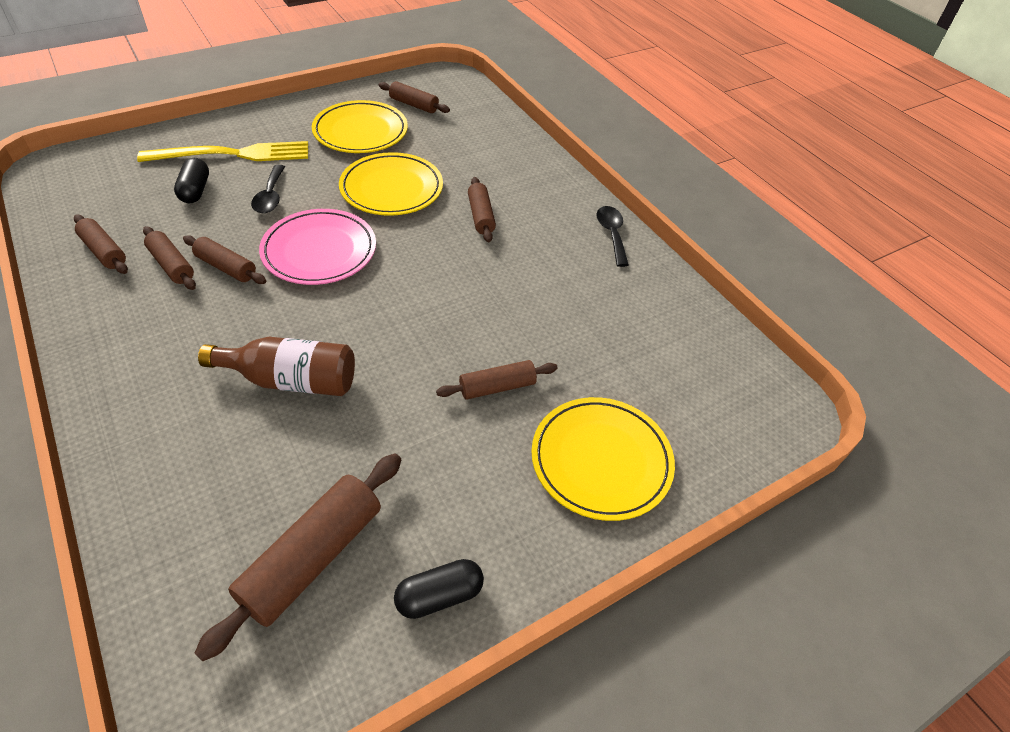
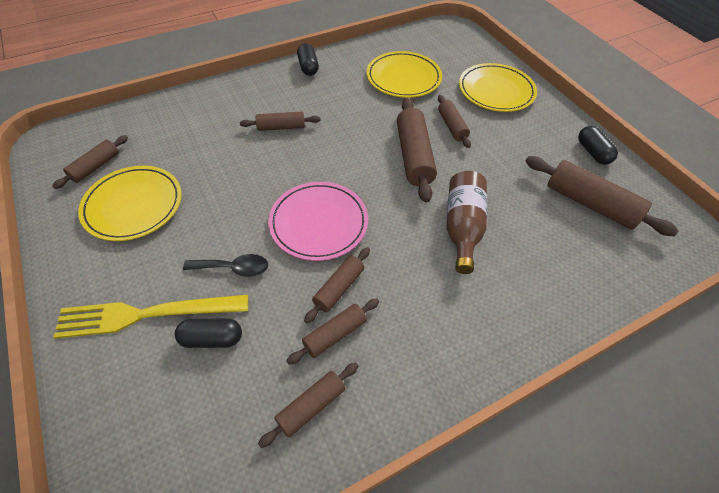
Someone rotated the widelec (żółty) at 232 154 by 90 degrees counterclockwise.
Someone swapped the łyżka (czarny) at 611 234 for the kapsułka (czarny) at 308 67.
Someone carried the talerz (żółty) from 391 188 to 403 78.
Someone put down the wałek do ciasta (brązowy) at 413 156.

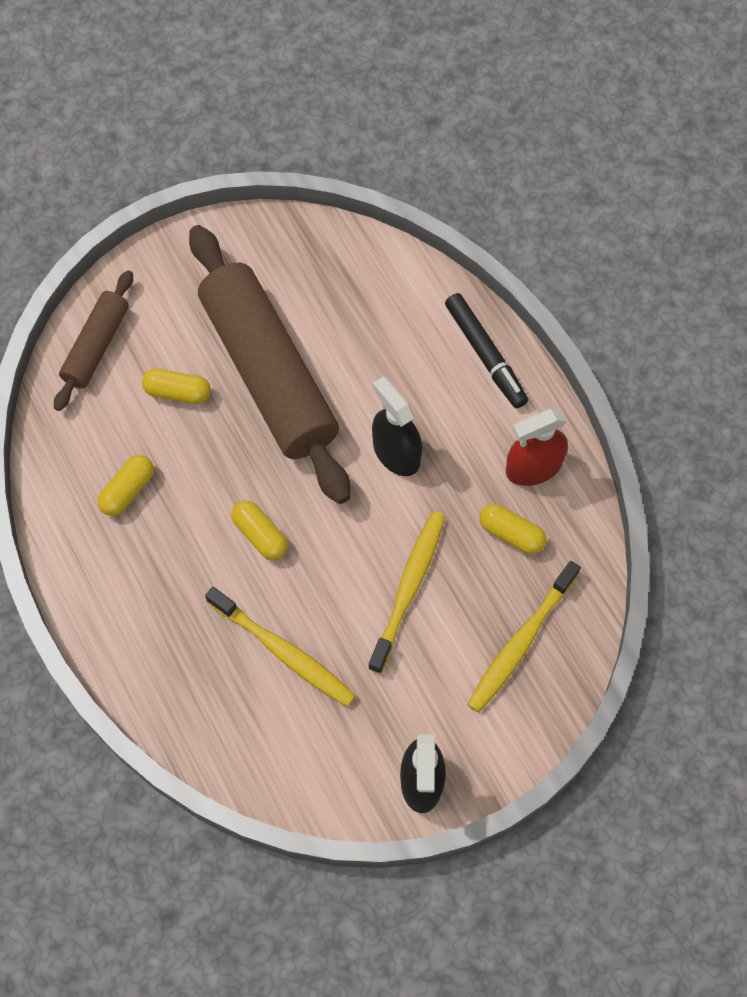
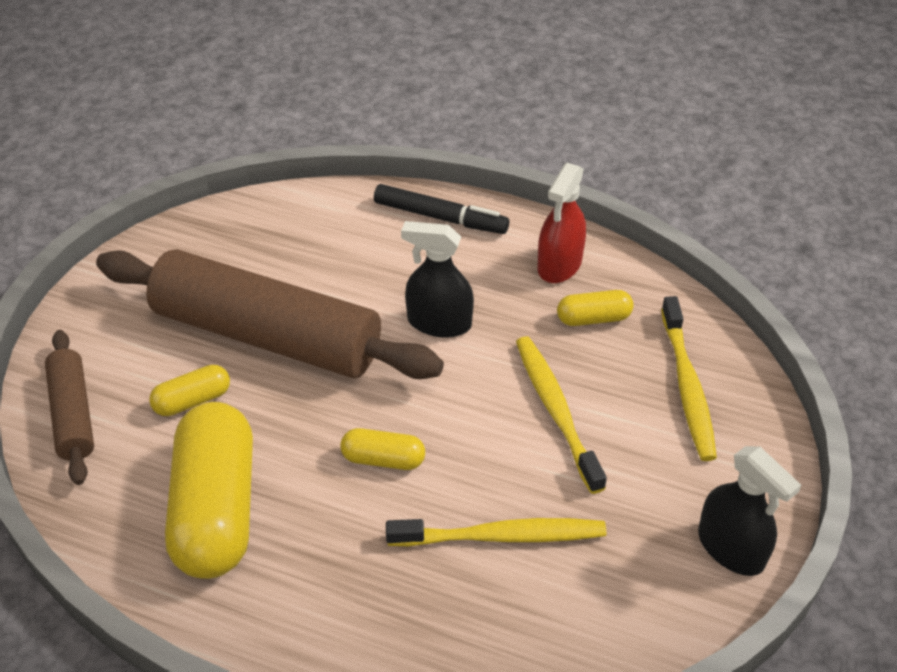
Someone scaled the kapsułka (żółty) at 128 490 by 2.17.

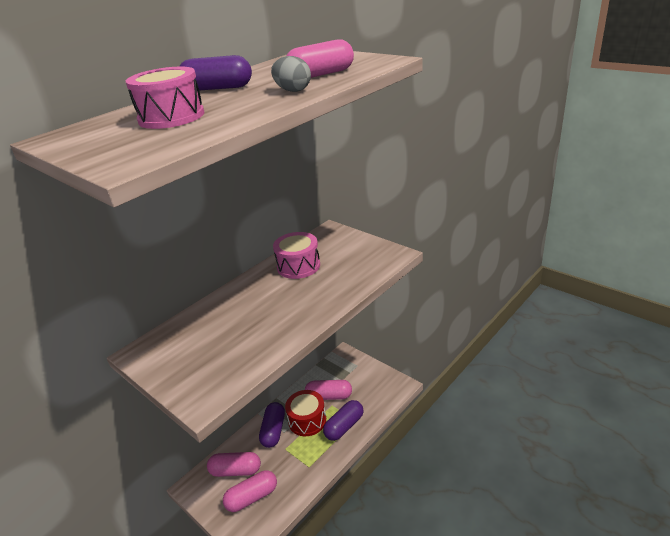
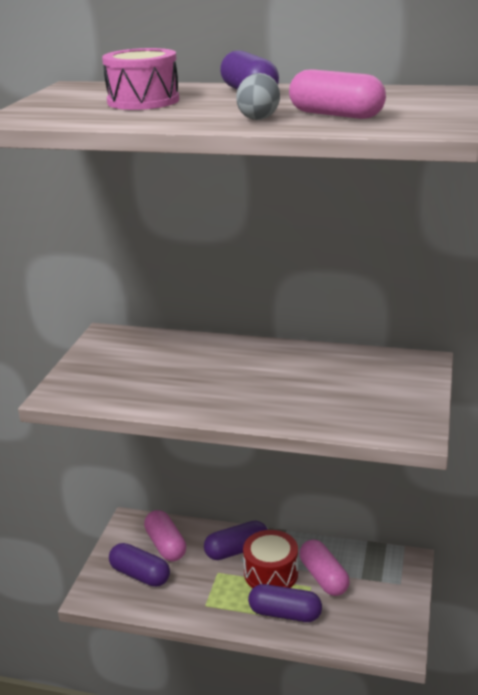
Someone repainted the kapsułka (różowy) at 252 497, which became the kapsułka (fioletowy) at 140 574.
Someone took away the bęben (różowy) at 298 266.

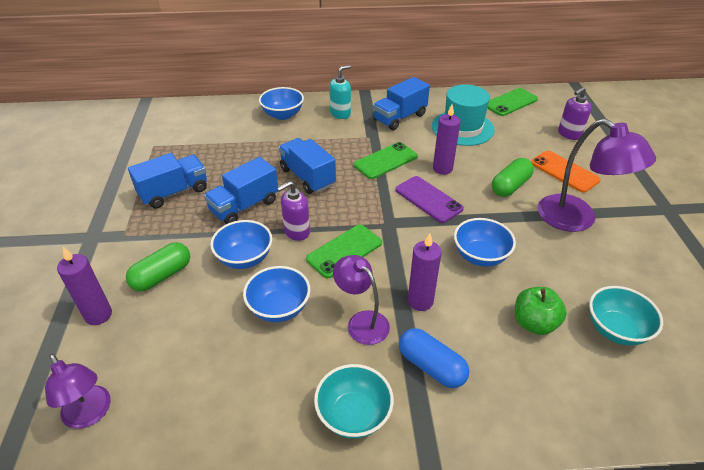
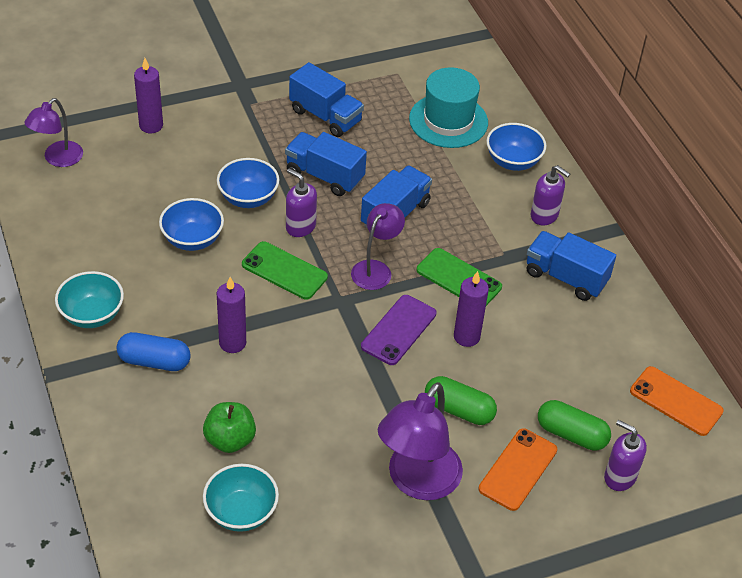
Someone rotated the kapsułka (niebieski) at 431 366 by 75 degrees clockwise.
Someone carried the lampka (fioletowy) from 362 322 to 375 269.
Someone carried the kapelusz (turkusowy) from 462 128 to 448 121.
Someone repainted the dozownik mydła (turkusowy) at 340 113, which became the dozownik mydła (fioletowy) at 544 215.
Someone carried the kapsułka (zielony) from 162 276 to 571 434.
Someone repainted the telefon (zielony) at 510 102, which became the telefon (pomarańczowy) at 676 401.
Someone took away the miska (niebieski) at 480 256.

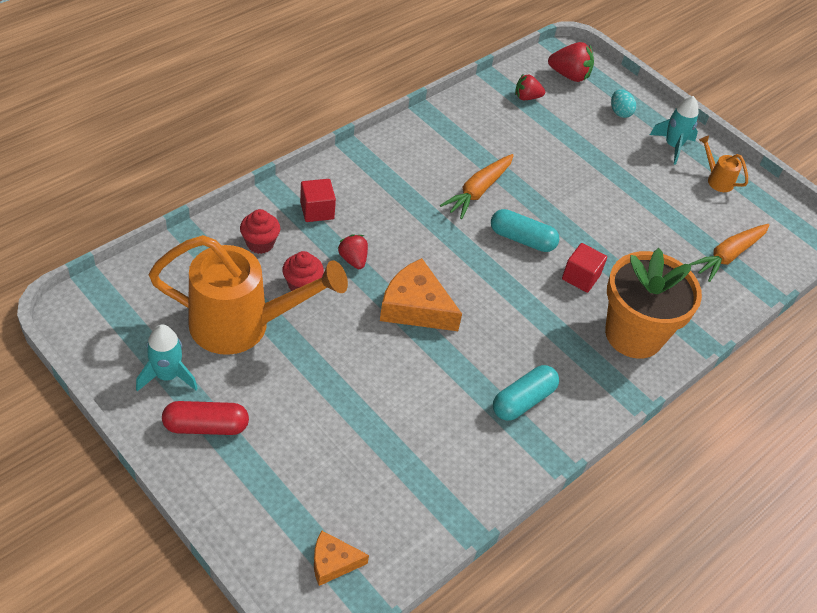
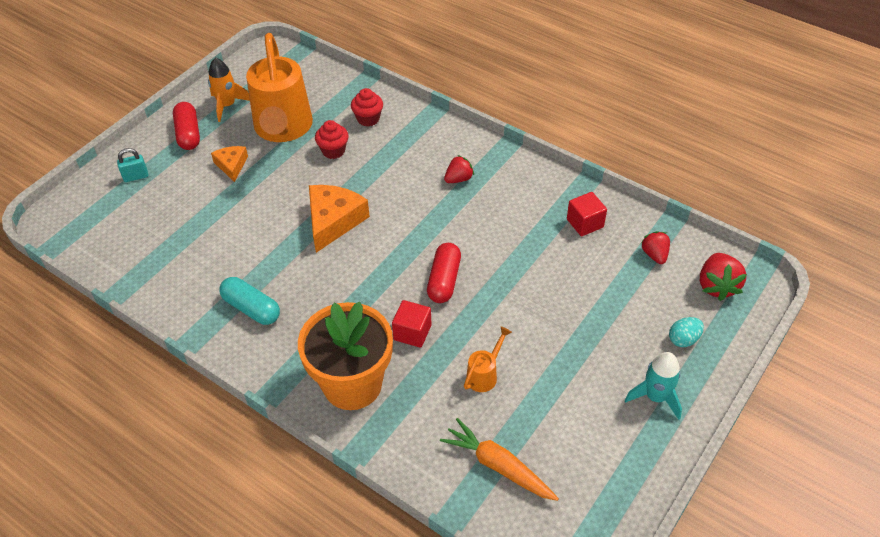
Someone put down the kłódka (turkusowy) at 136 177.
Someone repainted the rakieta (turkusowy) at 167 376, which became the rakieta (pomarańczowy) at 227 105.
Someone carried the ser (pomarańczowy) from 333 562 to 232 165.
Someone repainted the kapsułka (turkusowy) at 522 239, which became the kapsułka (czerwony) at 444 280.
Someone carried the truskawka (czerwony) from 353 260 to 458 179.
Someone carried the konewka (pomarańczowy) from 717 179 to 484 375.
Someone carried the sześcian (czerwony) from 317 210 to 585 223.
Someone took away the marchewka (pomarańczowy) at 478 191.

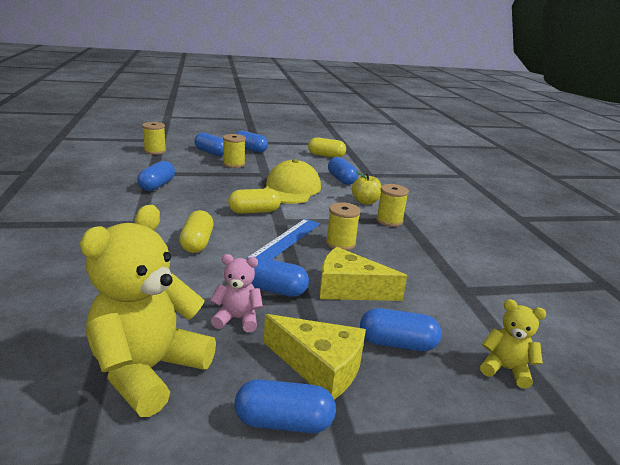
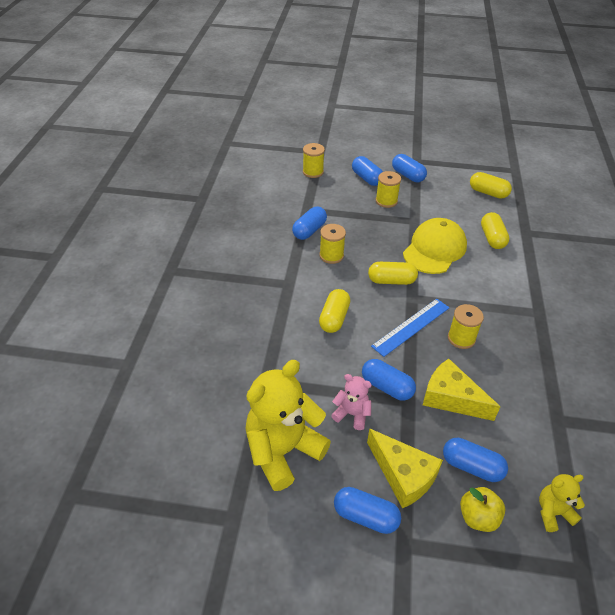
Someone carried the szpulka (żółty) from 389 221 to 331 255.
Someone carried the jabłko (żółty) from 365 202 to 478 517.
Someone repainted the kapsułka (niebieski) at 341 179, which became the kapsułka (żółty) at 492 238.
Someone rotated the miś (żółty) at 505 369 by 60 degrees counterclockwise.

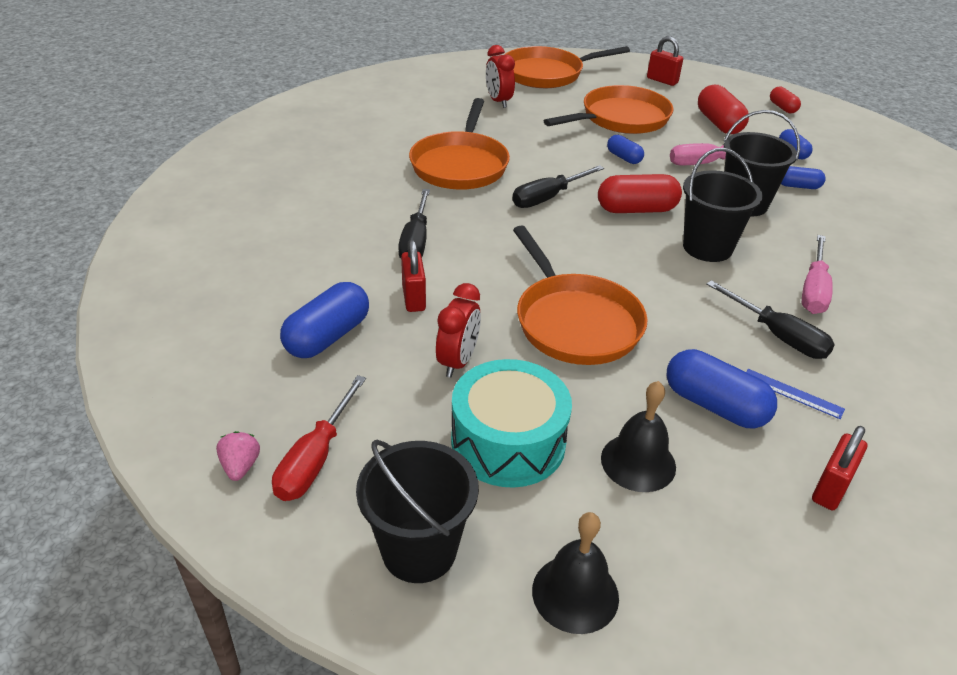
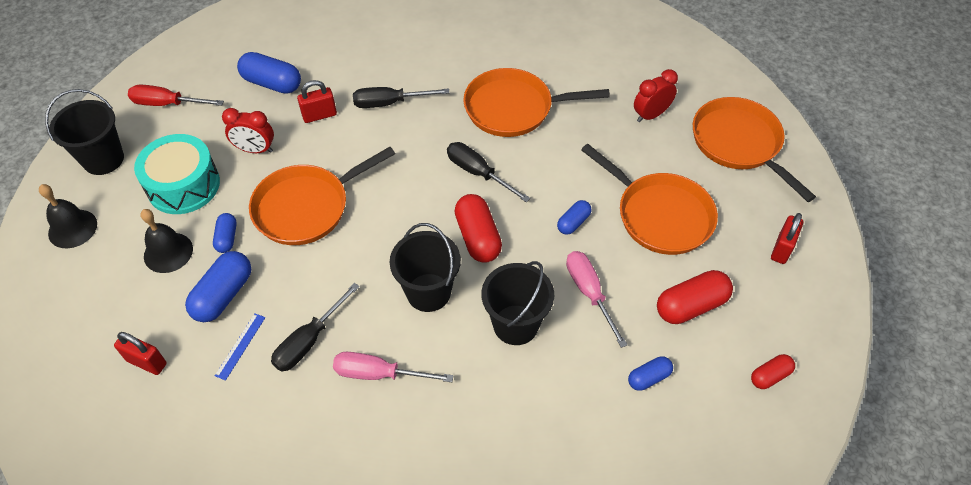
Someone carried the kapsułka (niebieski) from 798 186 to 227 238.
Someone took away the truskawka (różowy) at 240 466.

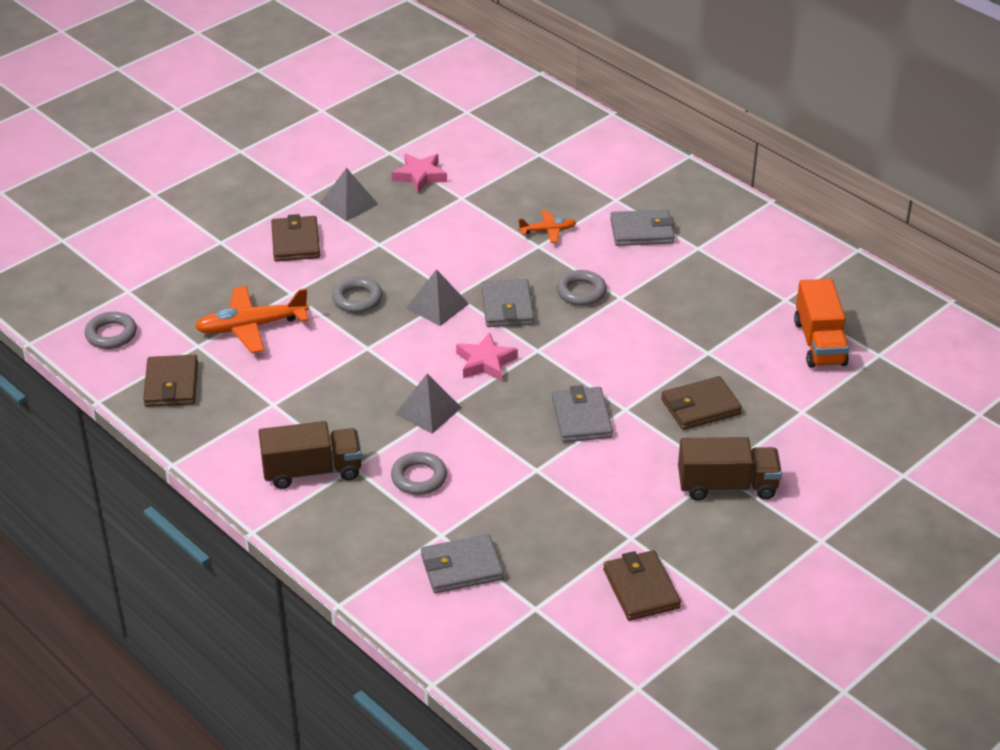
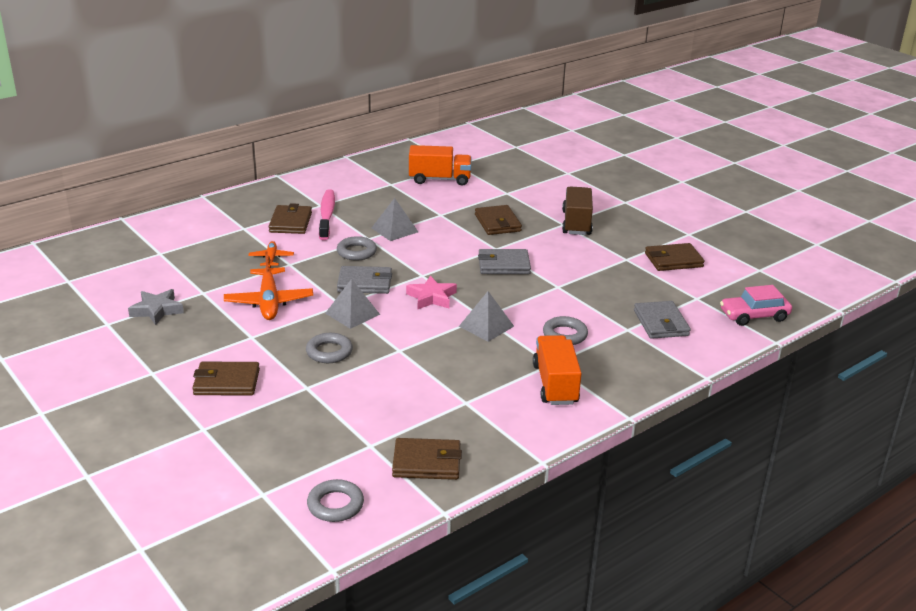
Someone repainted the gwiazda (różowy) at 420 176, which became the gwiazda (szary) at 157 310.
Someone carried the samolot (pomarańczowy) from 252 327 to 269 301.
Someone repainted the portfel (szary) at 642 231, which became the portfel (brązowy) at 290 222.
Someone put down the szczoteczka do zębów (różowy) at 327 215.
Someone carried the piramida (szary) from 348 203 to 394 230.
Someone repainted the ciężarówka (brązowy) at 312 471, which became the ciężarówka (pomarańczowy) at 555 384.
Someone put down the samochód (różowy) at 754 316.

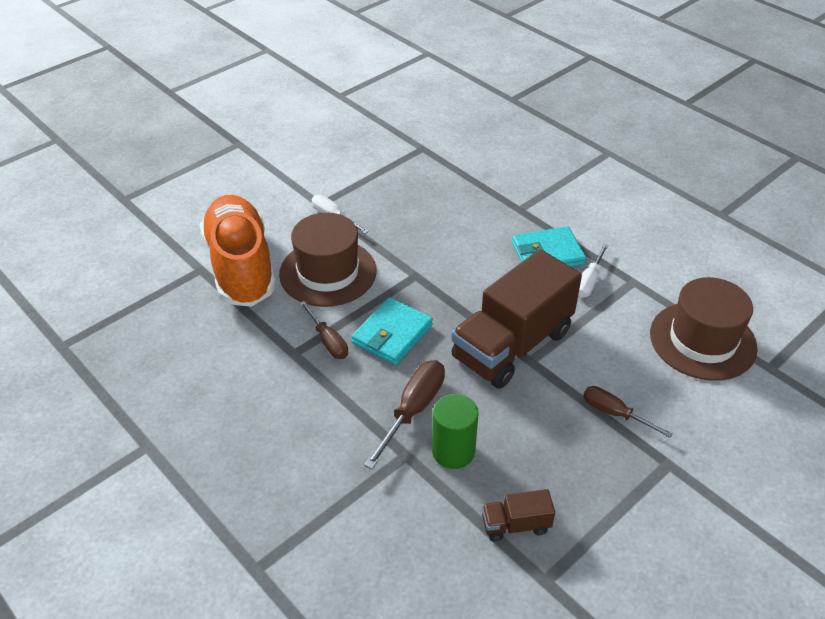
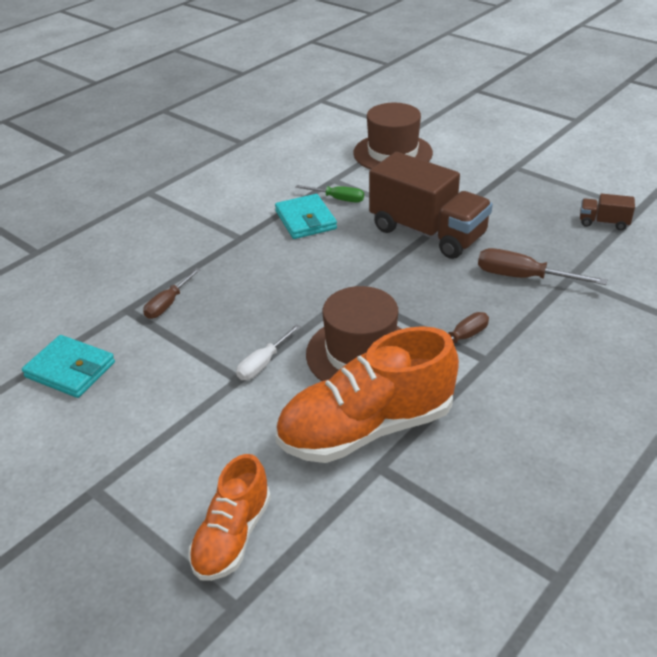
Someone carried the portfel (turkusowy) from 392 334 to 70 370.
Someone carried the śrubokręt (brązowy) from 614 413 to 168 304.
Someone put down the but (pomarańczowy) at 232 536.
Someone repainted the śrubokręt (biały) at 589 281, which became the śrubokręt (zielony) at 338 199.
Someone rotated the ciężarówka (brązowy) at 515 525 by 120 degrees clockwise.
Someone took away the walec (zielony) at 453 451.

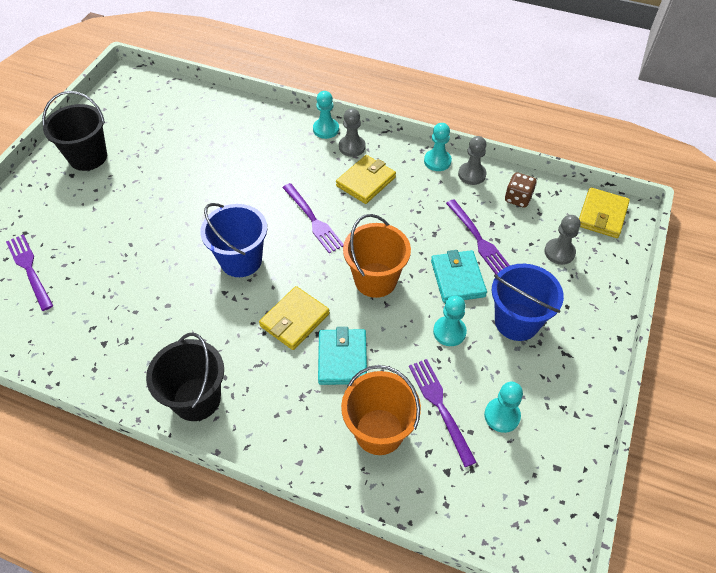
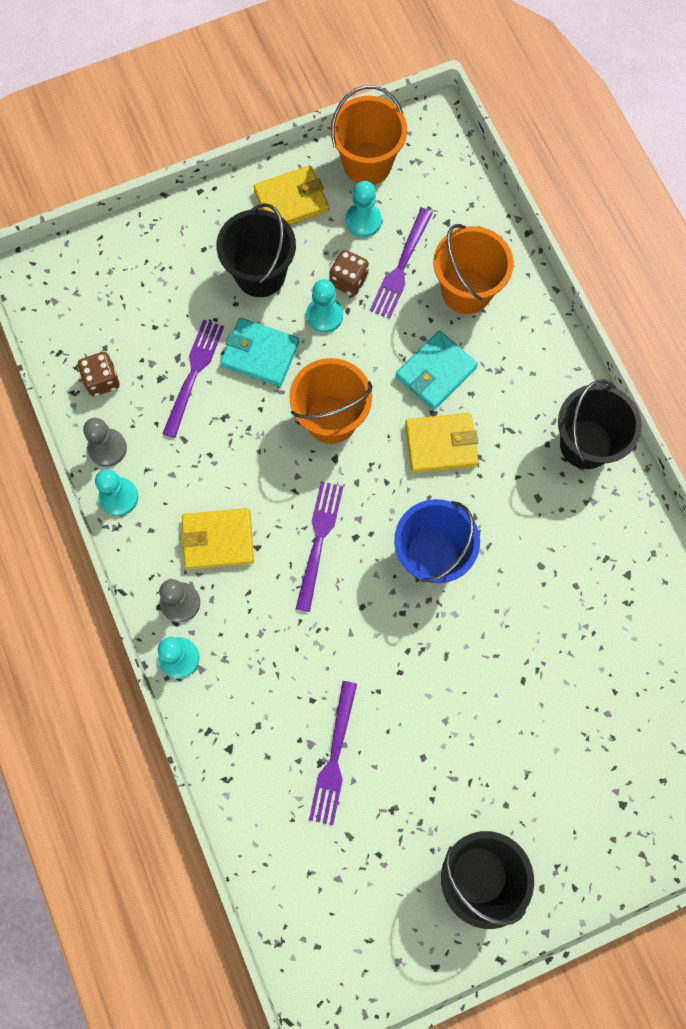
Someone repainted the wiadro (niebieski) at 516 322, which became the wiadro (czarny) at 260 274.
Someone rotated the portfel (turkusowy) at 457 278 by 75 degrees clockwise.
Someone carried the portfel (żółty) from 602 215 to 291 200.
Someone carried the widelec (fioletowy) from 29 269 to 334 759.
Someone put down the kostka do gry (brązowy) at 348 280.
Someone put down the wiadro (pomarańczowy) at 367 163.
Someone took away the pionek (szary) at 559 252.

